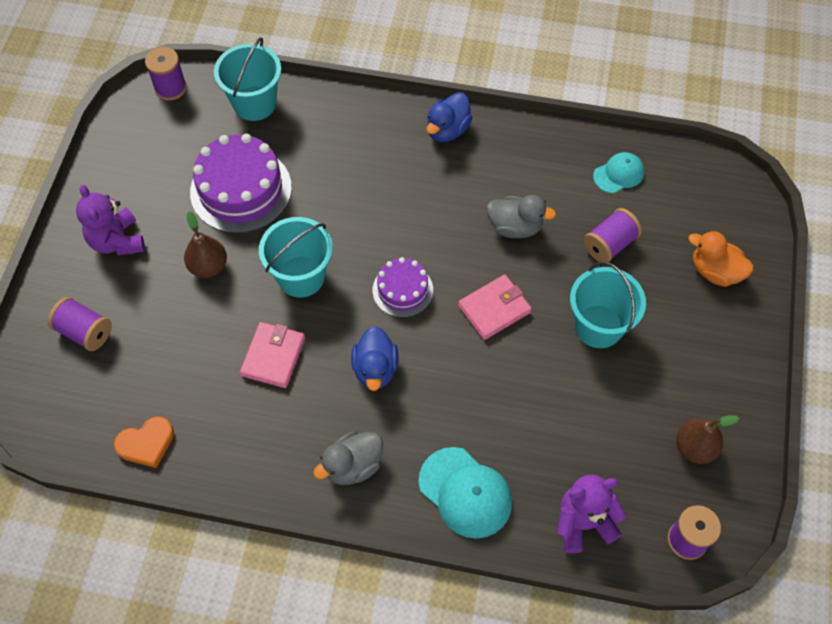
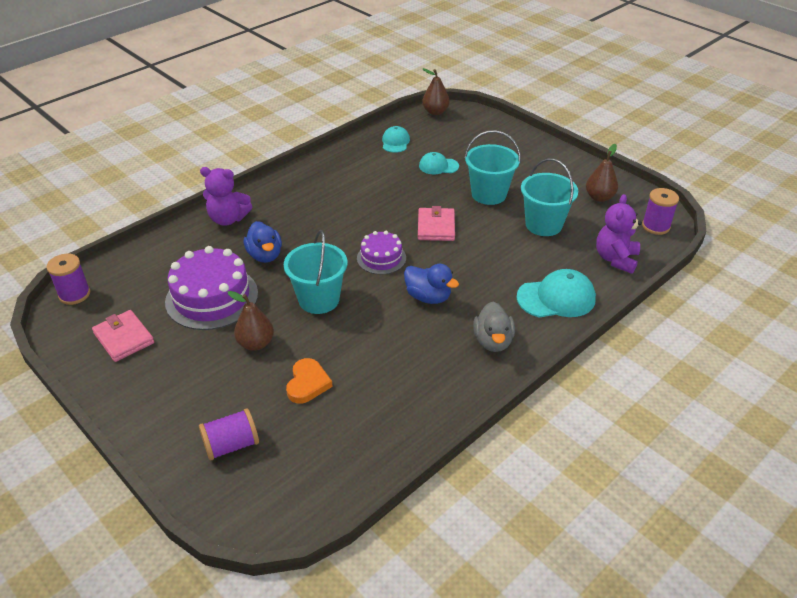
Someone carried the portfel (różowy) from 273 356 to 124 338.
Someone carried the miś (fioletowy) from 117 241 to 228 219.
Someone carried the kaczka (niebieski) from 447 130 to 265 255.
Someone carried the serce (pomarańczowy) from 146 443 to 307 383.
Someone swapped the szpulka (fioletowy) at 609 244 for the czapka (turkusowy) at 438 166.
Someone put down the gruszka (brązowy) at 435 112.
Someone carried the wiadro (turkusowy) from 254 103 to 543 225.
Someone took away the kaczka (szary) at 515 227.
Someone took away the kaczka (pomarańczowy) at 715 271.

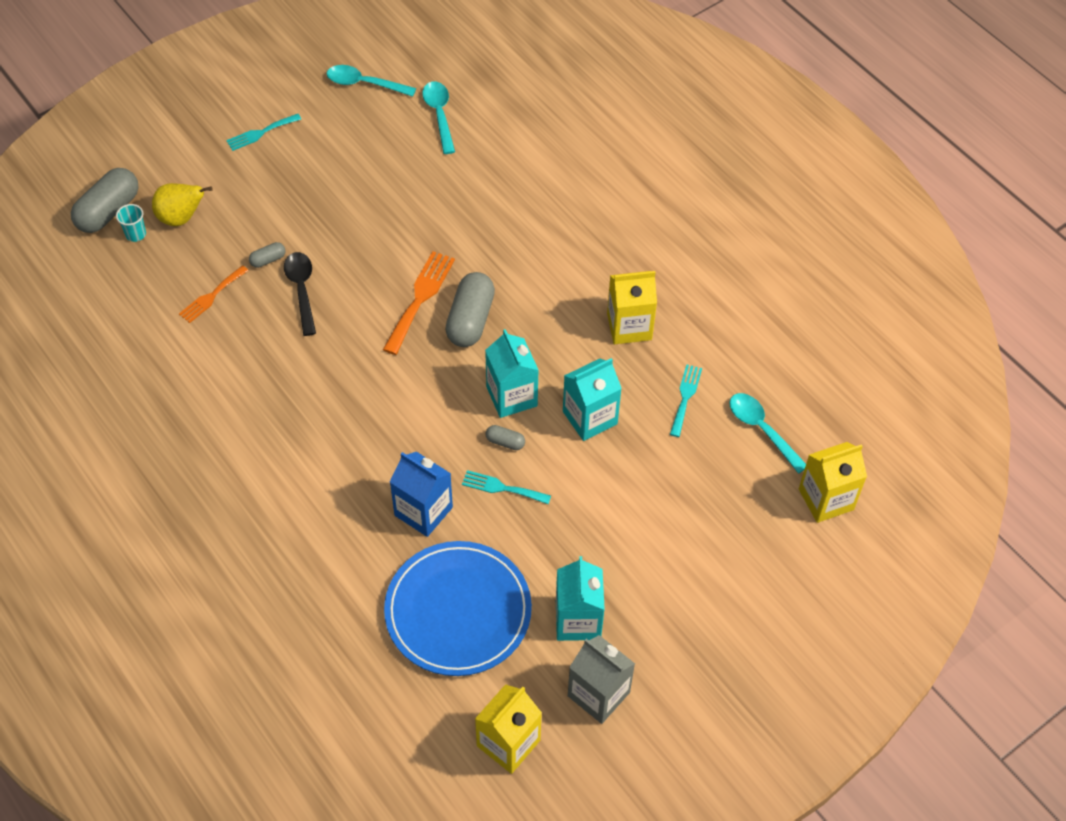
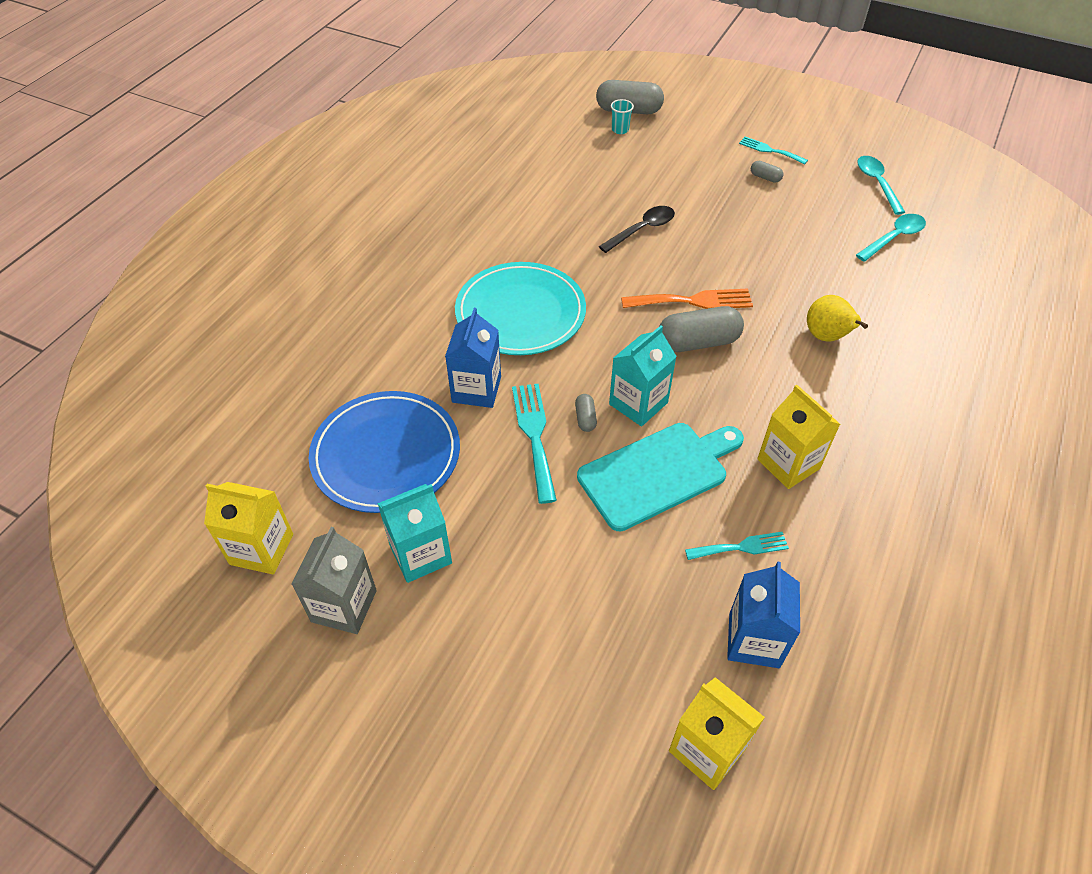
Someone put down the talerz (turkusowy) at 520 313.
Someone scaled the widelec (turkusowy) at 502 488 by 1.57.
Someone swapped the karton mleka (turkusowy) at 590 417 for the deska do krojenia (turkusowy) at 657 473.
Someone swapped the łyżka (turkusowy) at 762 430 for the karton mleka (niebieski) at 754 640.
Someone carried the kapsułka (szary) from 268 260 to 765 177.
Someone carried the gruszka (żółty) from 181 218 to 826 337.
Someone took away the widelec (pomarańczowy) at 211 296.

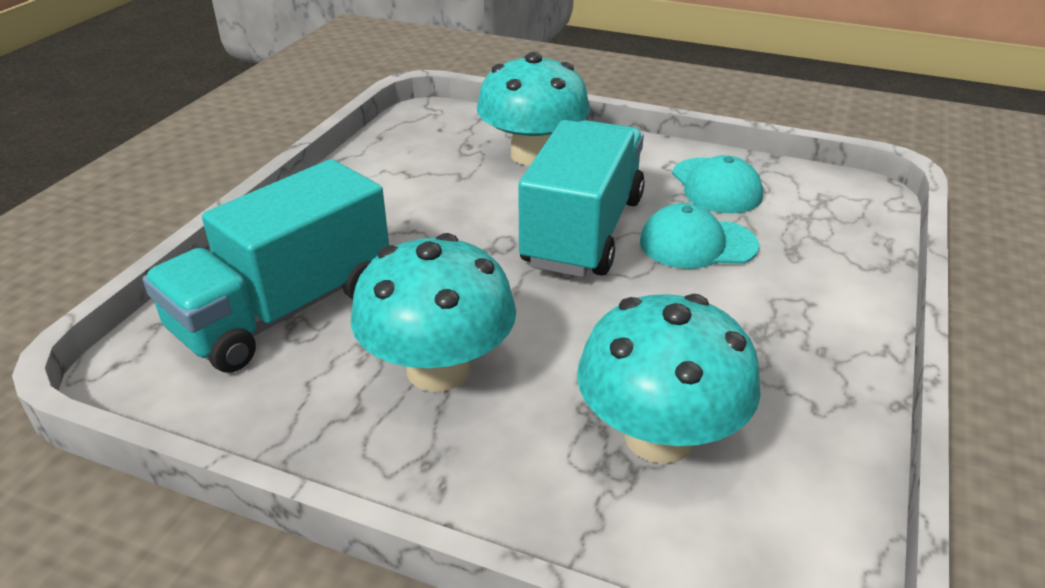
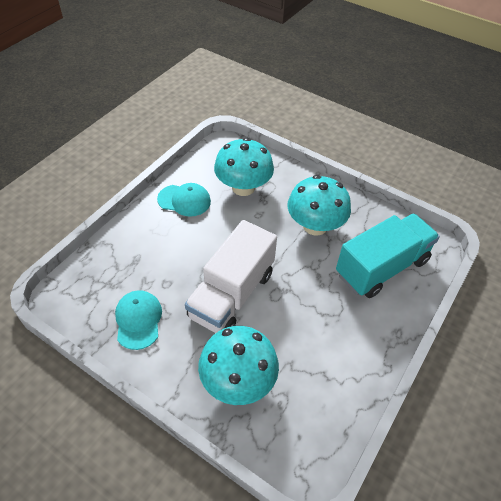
Someone carried the czapka (turkusowy) from 697 244 to 184 200.
Someone repainted the ciężarówka (turkusowy) at 583 231, which became the ciężarówka (biały) at 232 294.

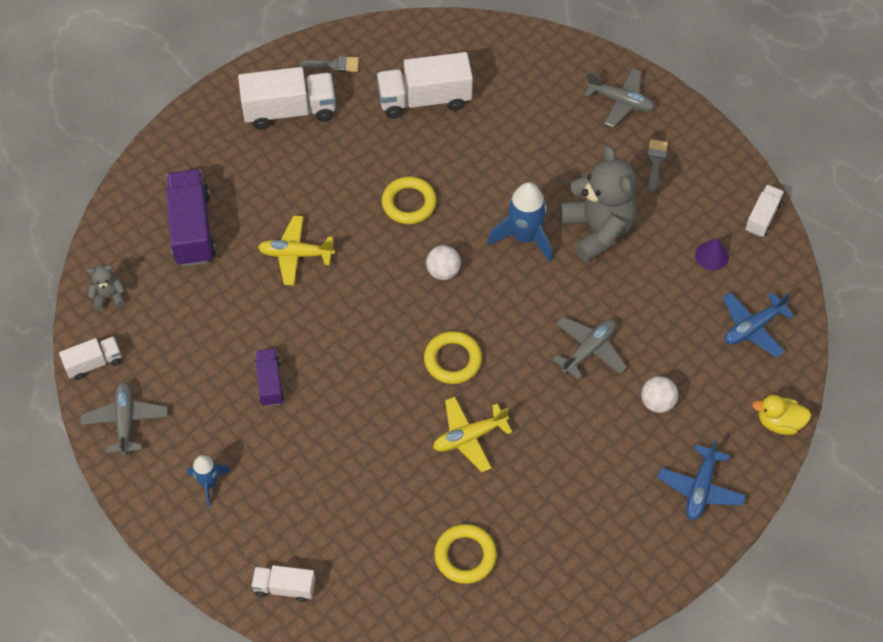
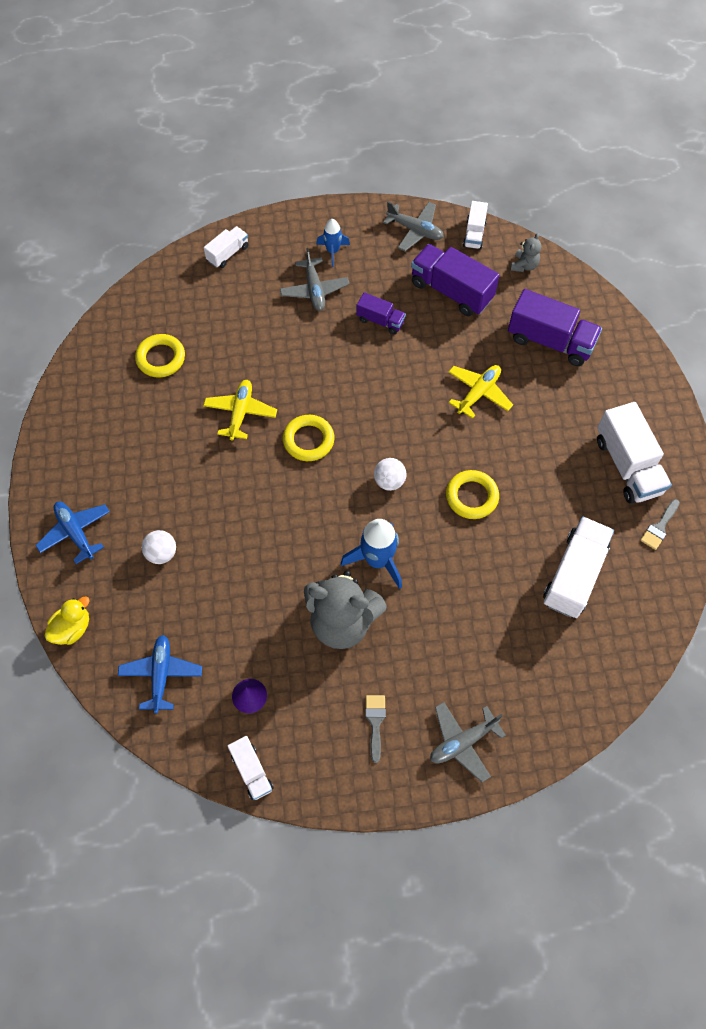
Someone carried the samolot (szary) from 589 350 to 314 290.
Someone rotated the pędzel (szary) at 655 162 by 135 degrees counterclockwise.
Someone put down the ciężarówka (fioletowy) at 451 291.
Someone rotated the ciężarówka (biały) at 289 111 by 45 degrees counterclockwise.

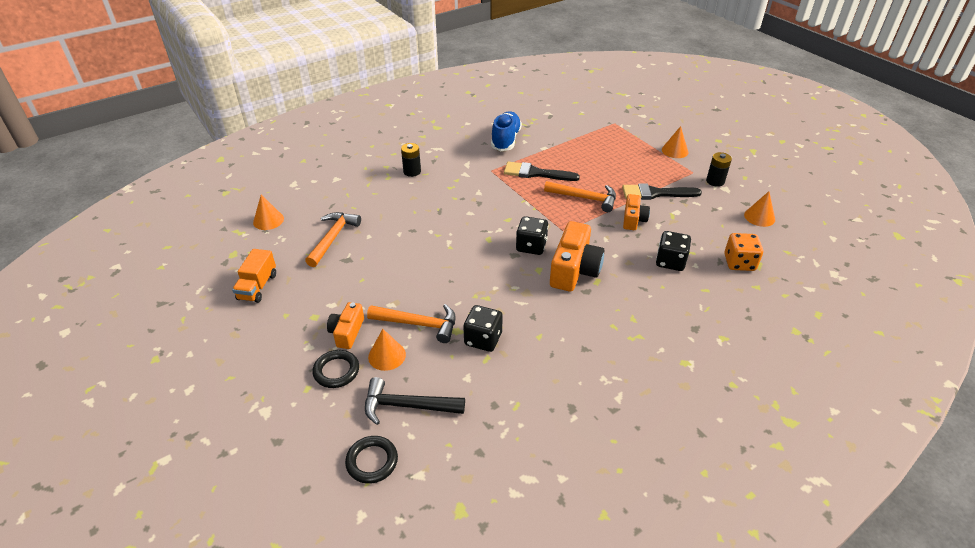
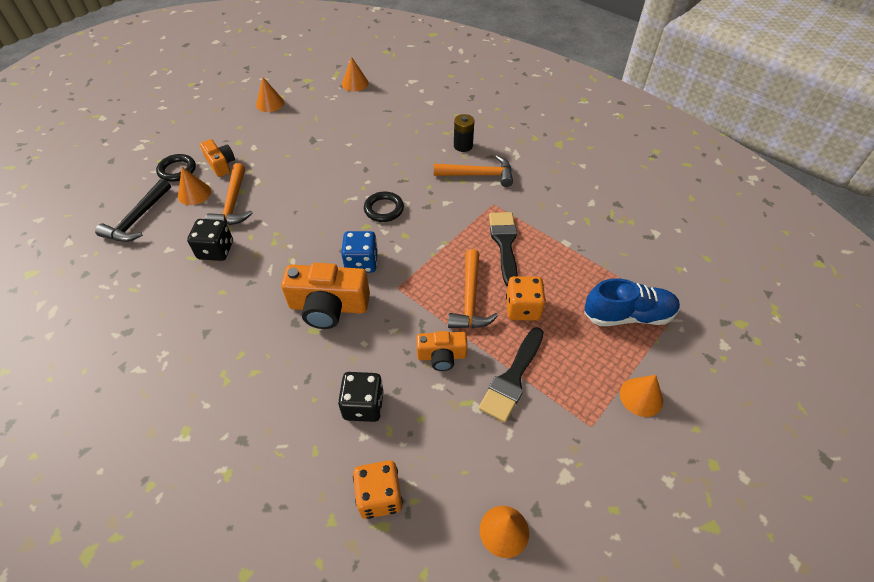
Someone rotated the młotek (czarny) at 407 406 by 150 degrees counterclockwise.
Someone rotated the aparat fotograficzny (pomarańczowy) at 347 332 by 60 degrees clockwise.
Someone swapped the ciężarówka (pomarańczowy) at 257 287 for the stożek (pomarańczowy) at 270 103.
Someone repainted the kostka do gry (czarny) at 531 246, which became the kostka do gry (niebieski) at 361 262.
Someone carried the pierścień (czarny) from 372 461 to 384 209.
Someone carried the młotek (pomarańczowy) from 333 238 to 478 175.
Someone rotated the pędzel (czarny) at 656 193 by 135 degrees counterclockwise.
Someone put down the kostka do gry (pomarańczowy) at 523 308.
Someone carried the but (niebieski) from 505 140 to 628 315.
Someone took away the bateria (czarny) at 715 181.

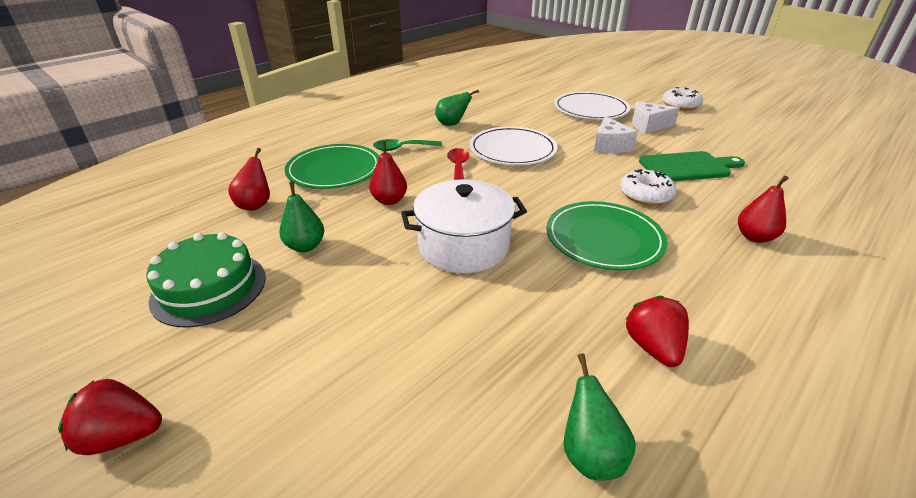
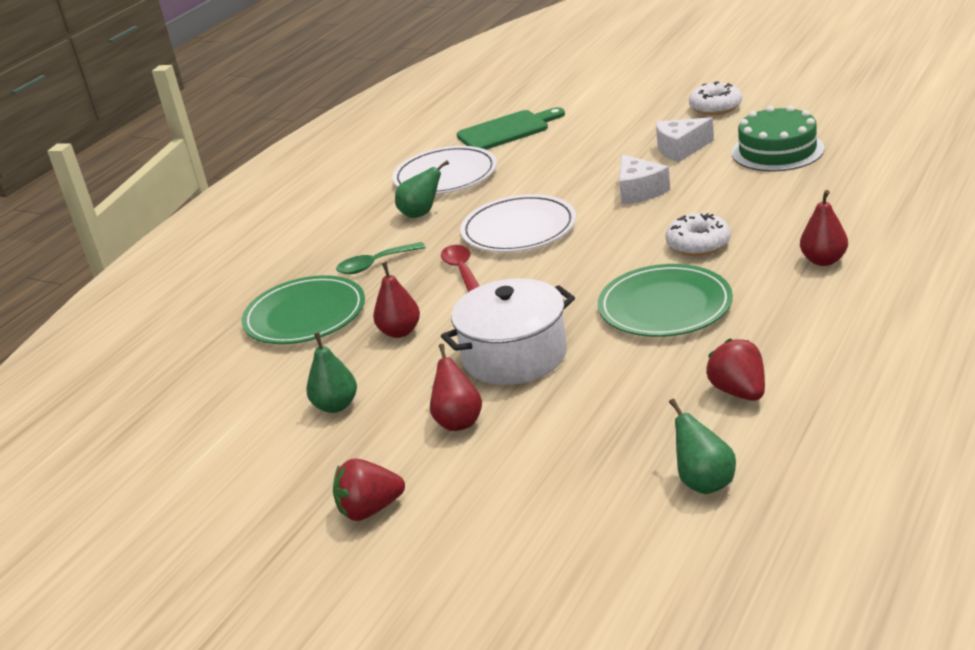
Someone carried the truskawka (czerwony) from 122 435 to 370 510.
Someone carried the talerz (biały) from 590 109 to 445 175.
Someone carried the gruszka (czerwony) from 255 205 to 458 421.
Someone carried the deska do krojenia (zielony) from 687 167 to 507 130.
Someone carried the tort (zielony) from 209 288 to 777 151.

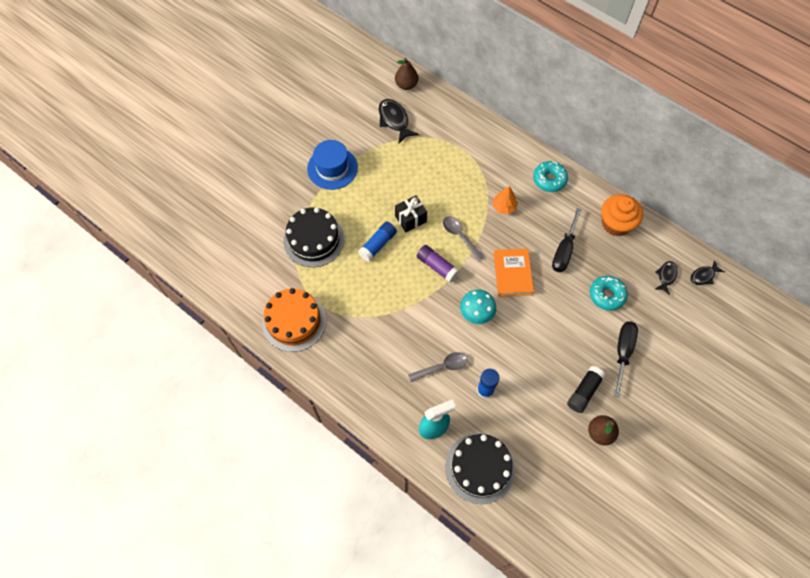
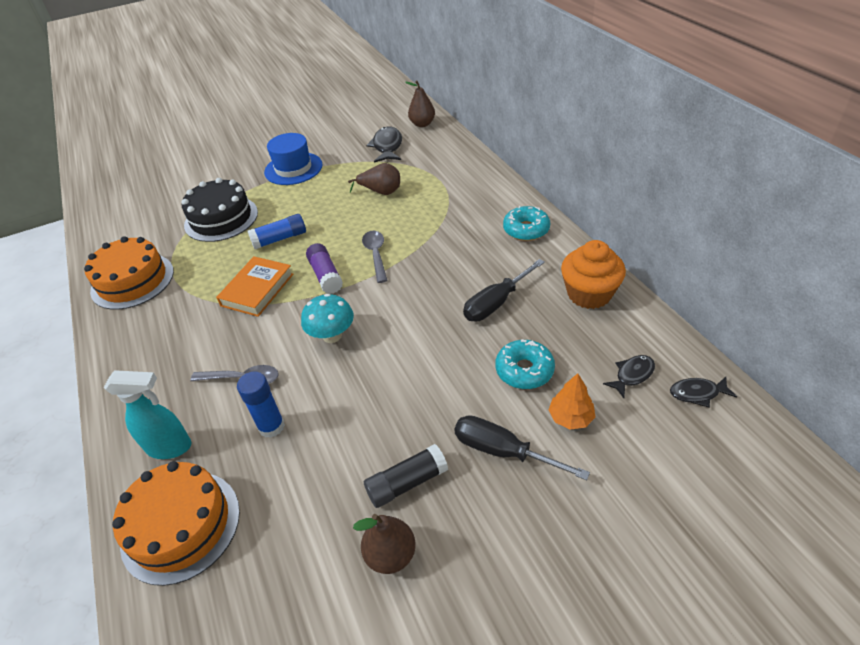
Someone repainted the tort (czarny) at 480 468, which became the tort (pomarańczowy) at 181 525.
Someone carried the książka (pomarańczowy) from 512 274 to 257 290.
Someone put down the gruszka (brązowy) at 381 192.
Someone rotated the śrubokręt (czarny) at 622 352 by 105 degrees counterclockwise.
Someone carried the drzewko (pomarańczowy) from 504 207 to 570 417.
Someone took away the prezent (czarny) at 410 219.

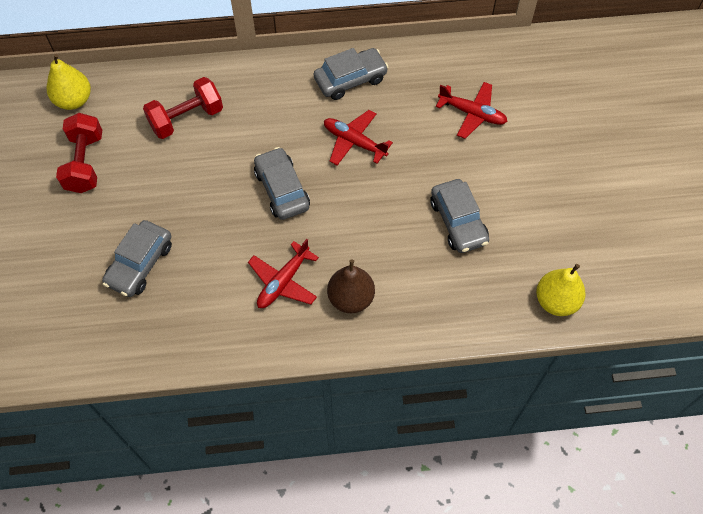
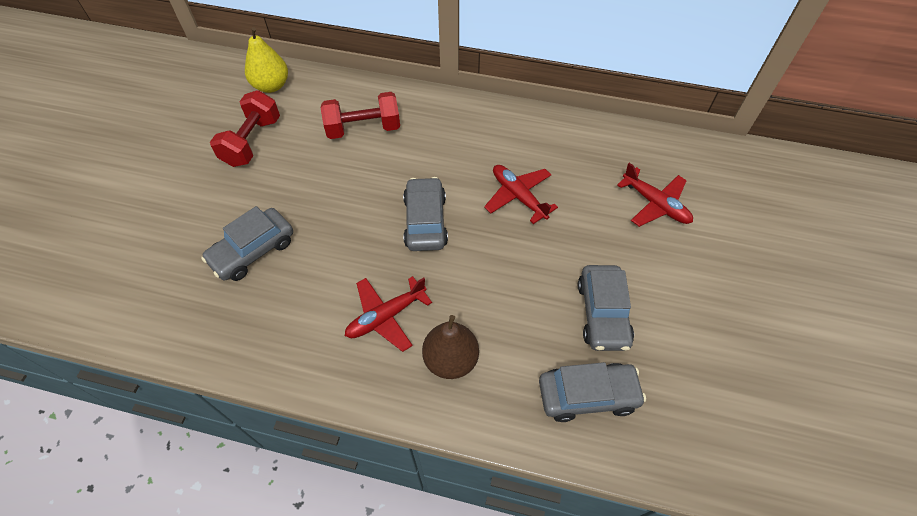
Someone carried the samochód (szary) from 350 79 to 587 395.
Someone took away the gruszka (żółty) at 556 301.

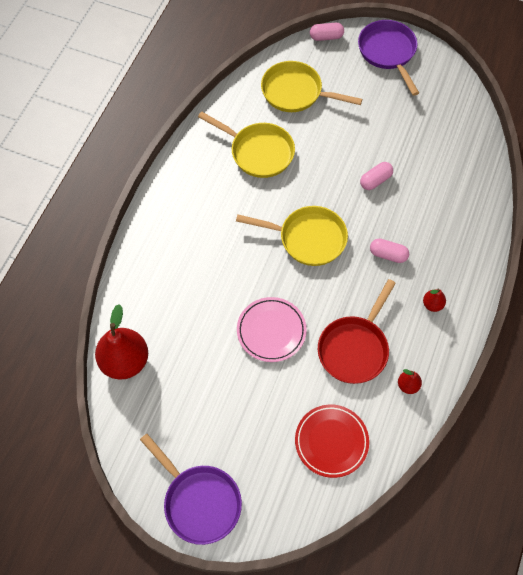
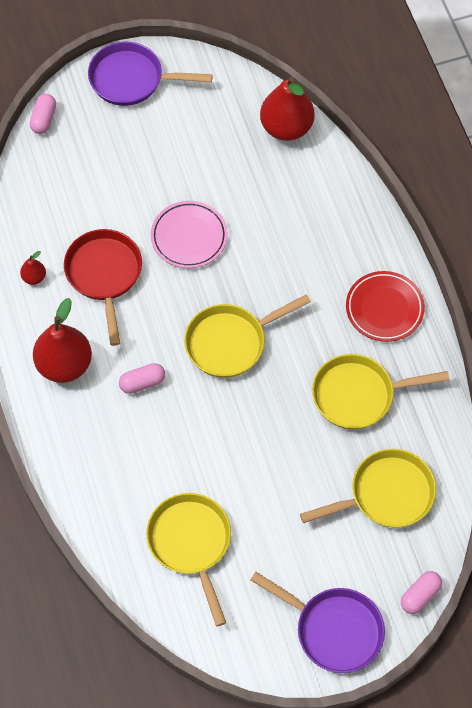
Someone carried the kapsułka (różowy) from 375 180 to 44 119.
Someone scaled the gruszka (czerwony) at 432 304 by 2.21.
Someone put down the patelnia (żółty) at 191 543.
Someone carried the talerz (czerwony) from 331 442 to 384 308.

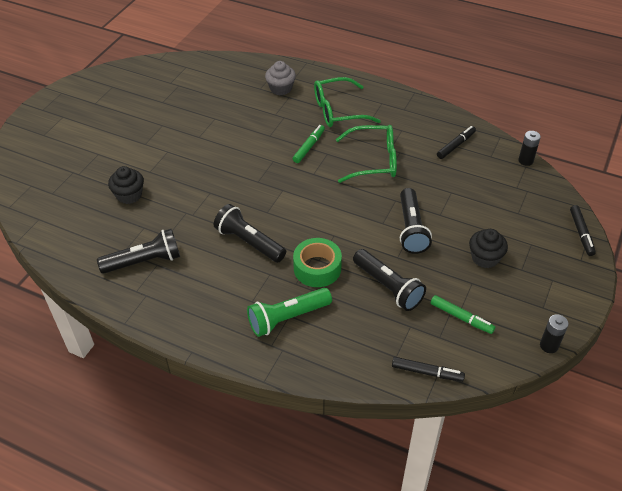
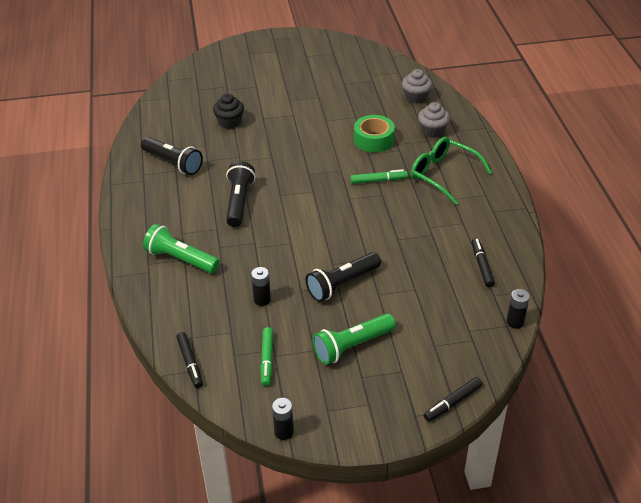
Someone swapped the latarka (czarny) at 388 287 for the bateria (czarny) at 262 300.
Someone swapped the muffinka (czarny) at 485 258 for the latarka (zielony) at 352 346.
Someone carried the taśma klejąca (zielony) from 317 268 to 374 140.
Someone put down the muffinka (szary) at 416 97.
Someone rotated the flamaster (czarny) at 456 145 by 105 degrees counterclockwise.
Someone took away the okulary (zielony) at 374 161.

